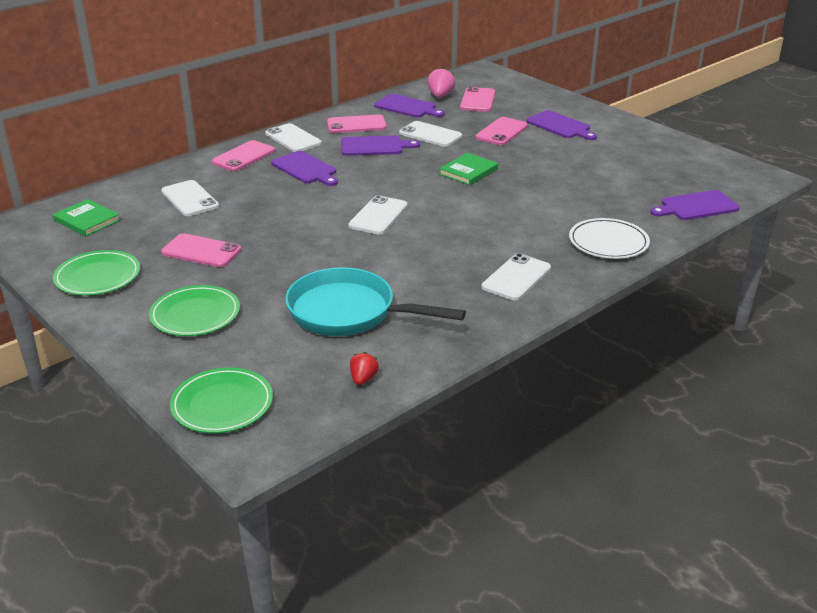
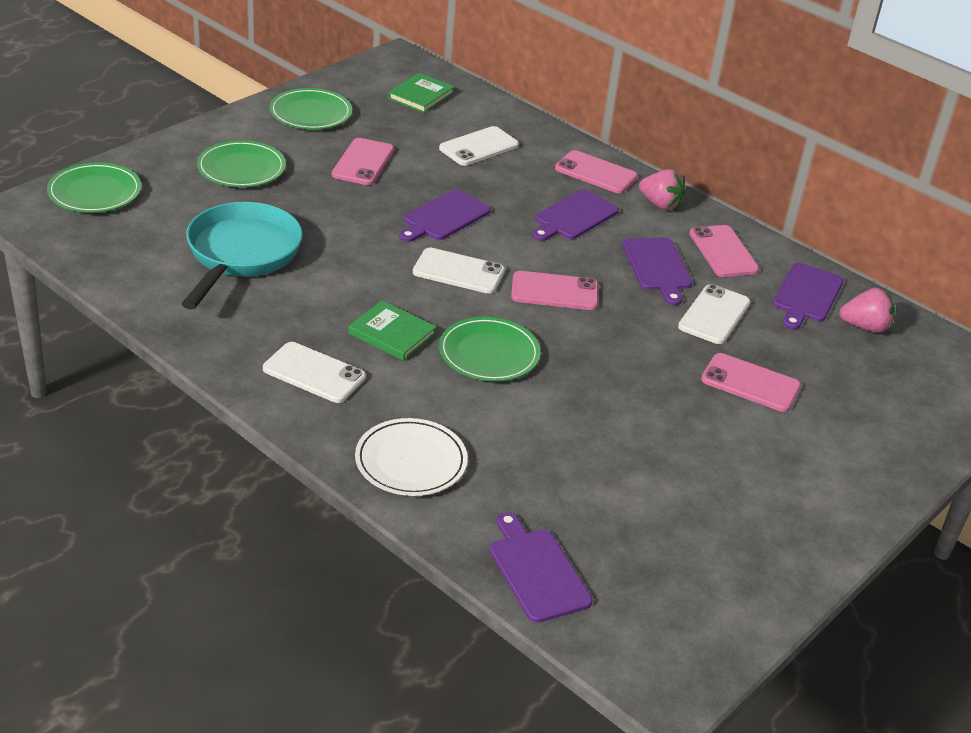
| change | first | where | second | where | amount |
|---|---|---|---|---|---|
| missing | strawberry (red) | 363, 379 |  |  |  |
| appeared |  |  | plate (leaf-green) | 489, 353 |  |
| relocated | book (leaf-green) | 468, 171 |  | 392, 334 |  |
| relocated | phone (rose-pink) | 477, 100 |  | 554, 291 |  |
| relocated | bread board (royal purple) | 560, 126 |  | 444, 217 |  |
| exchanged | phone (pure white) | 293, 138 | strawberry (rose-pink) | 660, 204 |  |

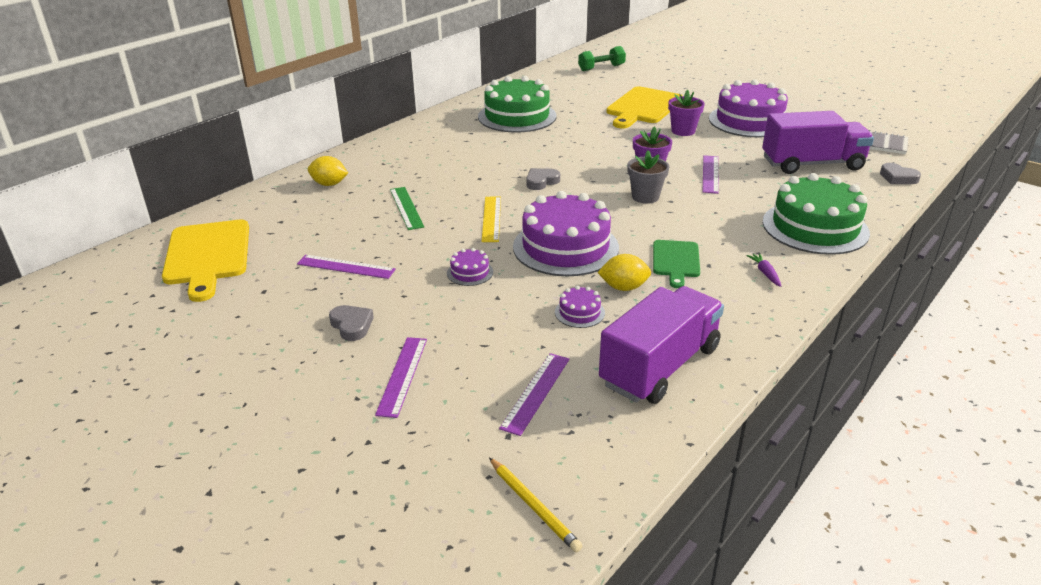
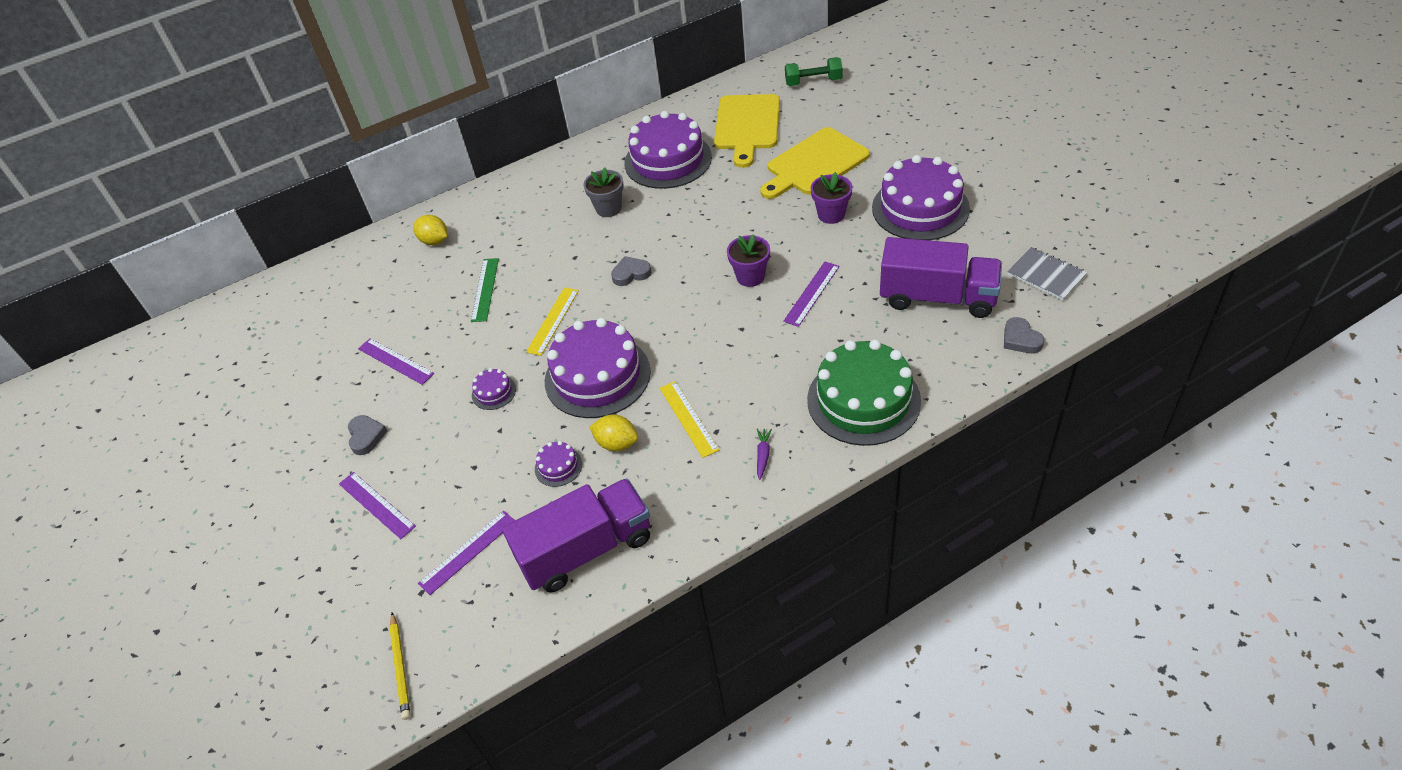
| change | first | where | second | where | amount |
|---|---|---|---|---|---|
| relocated | bread board (golden) | 207, 255 |  | 747, 126 |  |
| relocated | flower pot (gray) | 645, 197 |  | 608, 208 |  |
| exchanged | bread board (leaf-green) | 676, 261 | straightedge (golden) | 688, 418 |  |
| colour | gateau (leaf-green) | 517, 116 | gateau (royal purple) | 668, 160 |  |
| spun | straightedge (royal purple) | 402, 375 |  | 376, 505 | 75 degrees counterclockwise |

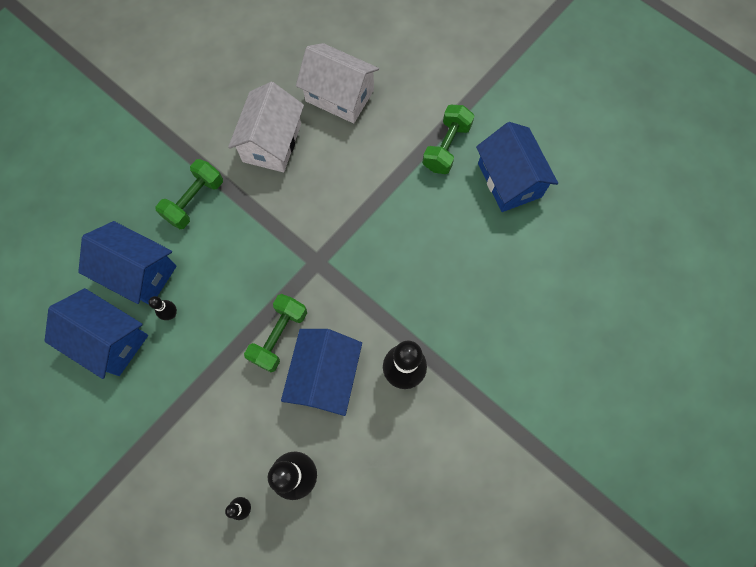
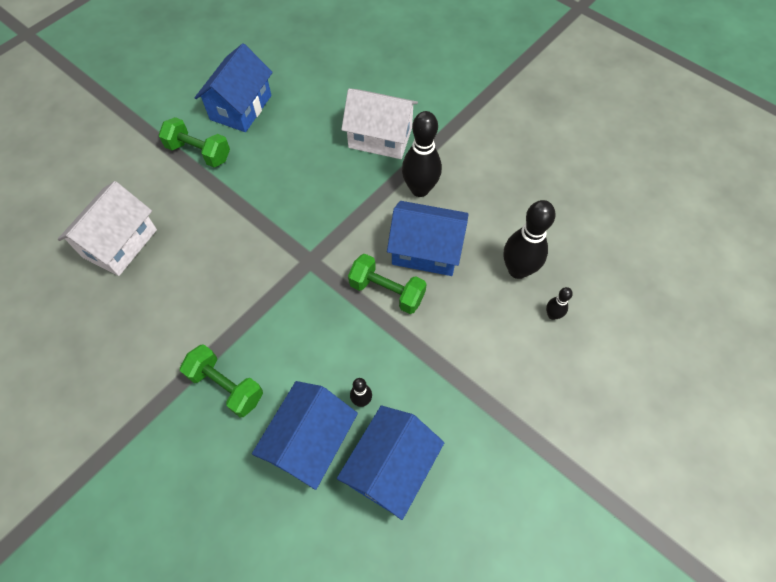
| change | first | where | second | where | amount |
|---|---|---|---|---|---|
| relocated | toy house (pure white) | 272, 142 |  | 380, 137 |  |
| spun | toy house (royal blue) | 509, 180 |  | 241, 107 | 45 degrees counterclockwise |

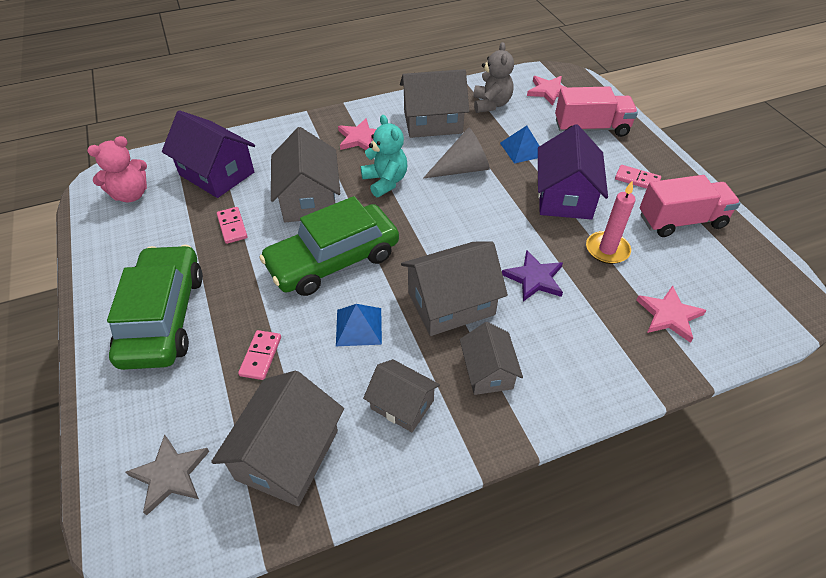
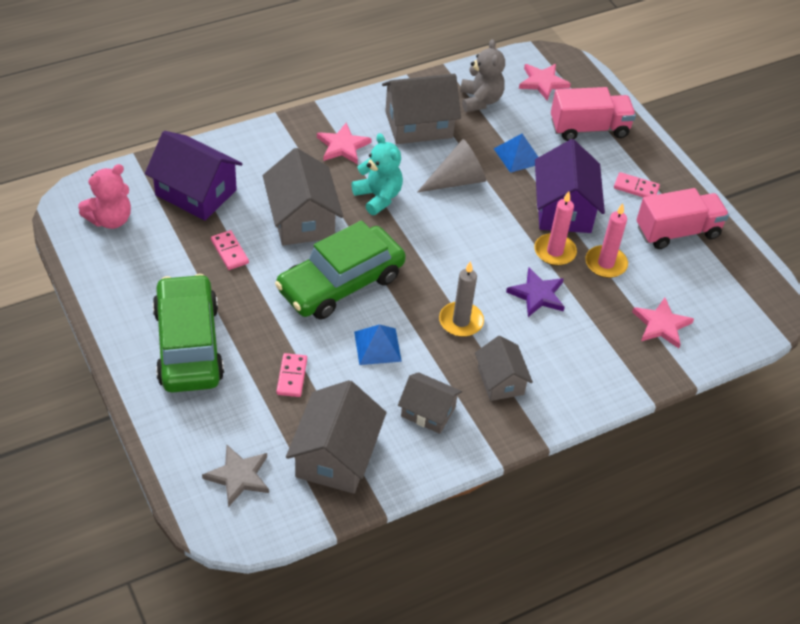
| change | first | where | second | where | amount |
|---|---|---|---|---|---|
| appeared |  |  | pillar candle (rose-pink) | 554, 251 |  |
| exchanged | toy house (gray) | 451, 303 | pillar candle (gray) | 461, 321 |  |

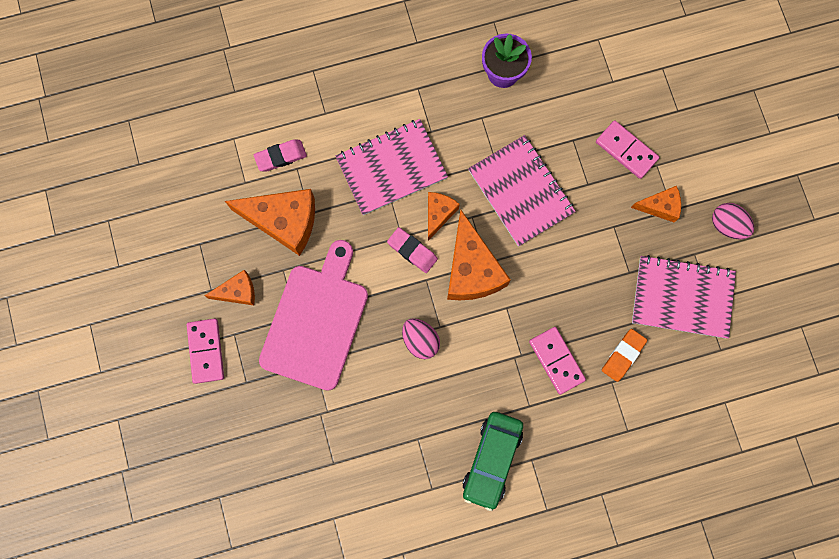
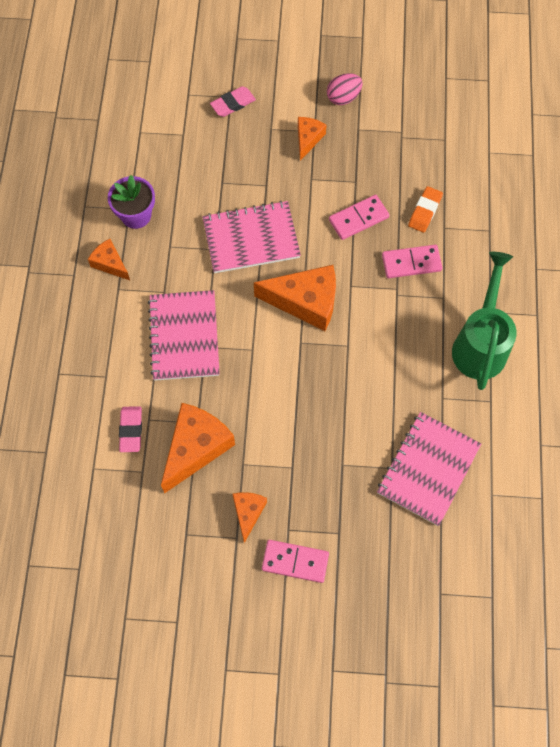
| change | first | where | second | where | amount |
|---|---|---|---|---|---|
| missing | bread board (rose-pink) | 316, 321 |  |  |  |
| missing | egg (rose-pink) | 420, 340 |  |  |  |
| relocated | pencil eraser (rose-pink) | 412, 251 |  | 233, 104 |  |
| relocated | piece of cheese (orange) | 438, 214 |  | 110, 263 |  |
| relocated | domino (rose-pink) | 626, 150 |  | 358, 218 |  |
| relocated | notepad (rose-pink) | 682, 297 |  | 428, 469 |  |
| exchanged | toy car (leaf-green) | 492, 460 | watering can (leaf-green) | 480, 343 |  |
| spun | pencil eraser (orange) | 623, 355 |  | 424, 211 | 60 degrees clockwise |

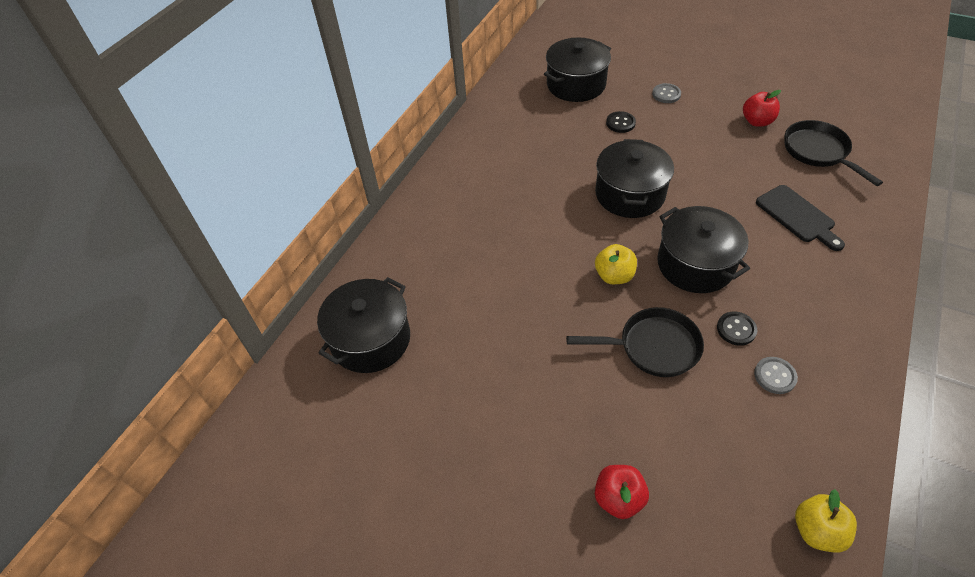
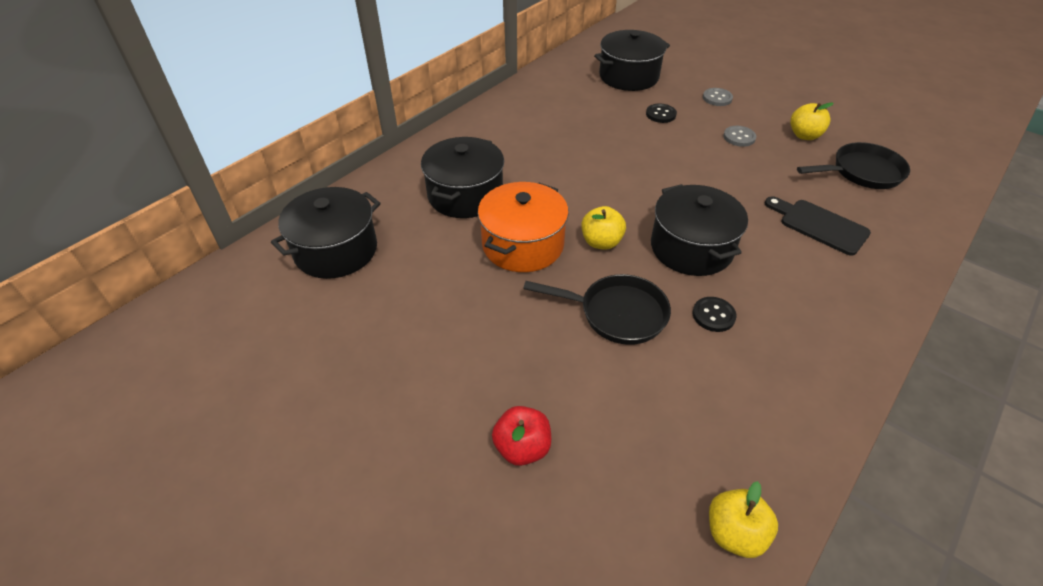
| change | first | where | second | where | amount |
|---|---|---|---|---|---|
| appeared |  |  | pot (orange) | 523, 245 |  |
| relocated | pot (black) | 630, 194 |  | 465, 195 |  |
| relocated | sewing button (gray) | 775, 376 |  | 739, 137 |  |
| colour | toy apple (red) | 757, 121 | toy apple (golden) | 804, 135 |  |
| spun | bread board (black) | 797, 216 |  | 819, 225 | 150 degrees clockwise |
| spun | skillet (black) | 818, 152 |  | 862, 172 | 90 degrees clockwise |

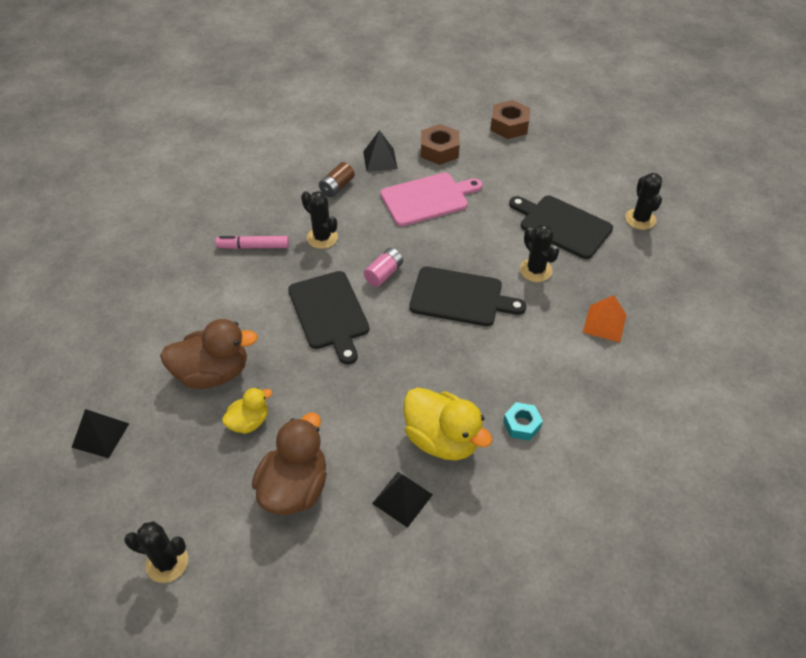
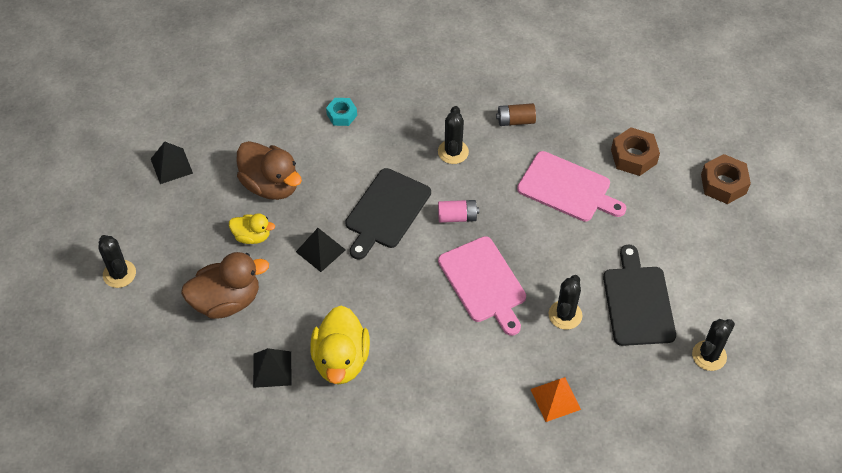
| change | first | where | second | where | amount |
|---|---|---|---|---|---|
| missing | felt pen (rose-pink) | 253, 247 |  |  |  |
| relocated | pyramid shape (black) | 380, 160 |  | 320, 250 |  |
| relocated | nut (teal) | 521, 424 |  | 342, 115 |  |
| colour | bread board (black) | 460, 297 | bread board (rose-pink) | 483, 282 |  |

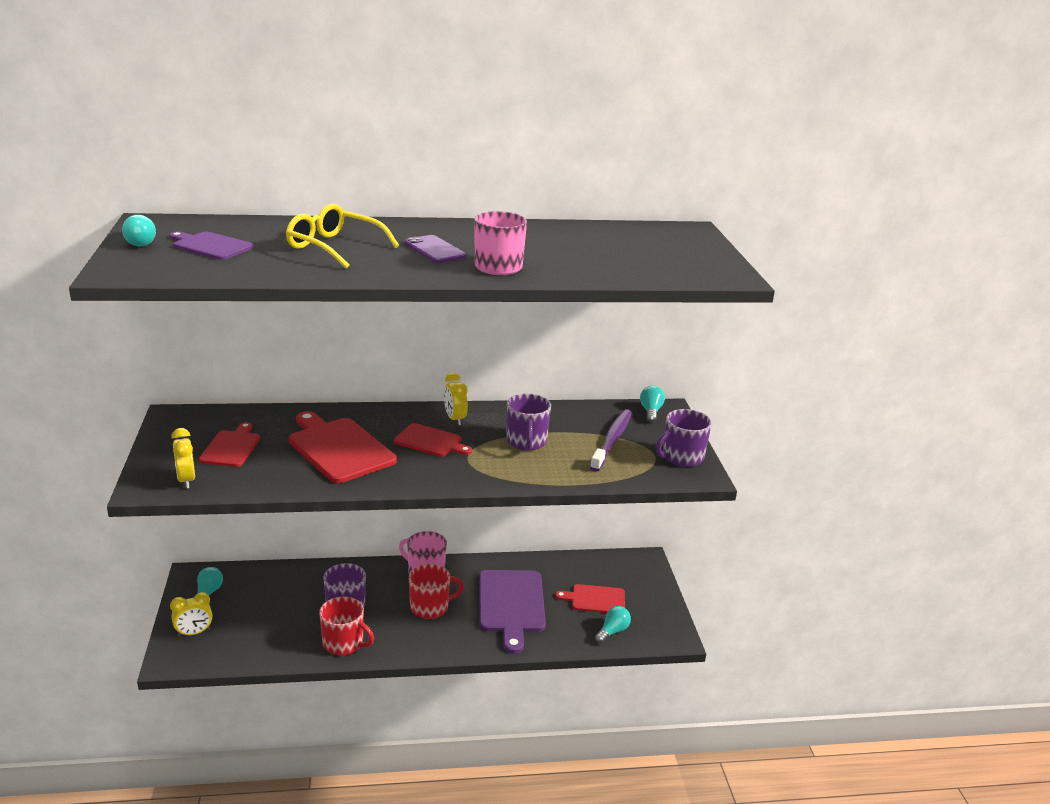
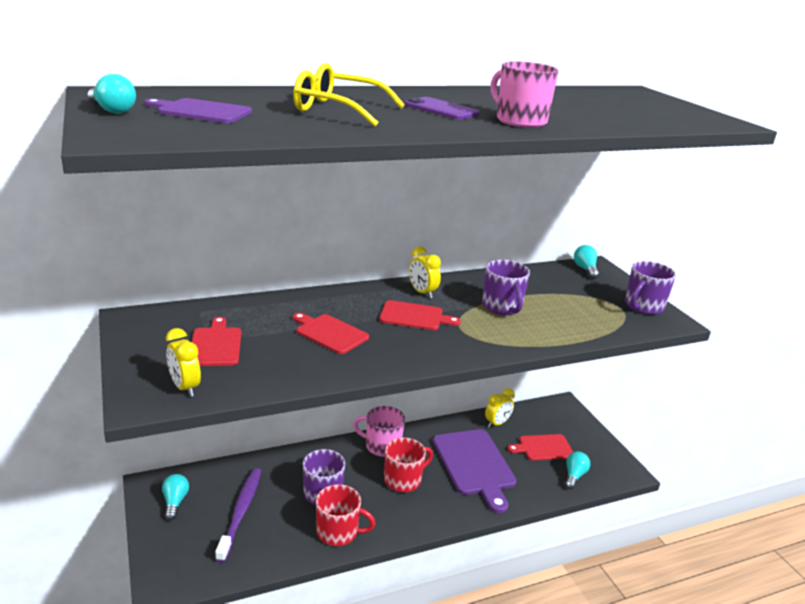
| change | first | where | second | where | amount |
|---|---|---|---|---|---|
| relocated | clock (golden) | 194, 633 |  | 497, 423 |  |
| relocated | tooth brush (royal purple) | 612, 440 |  | 241, 511 |  |
| size | bread board (red) | 339, 448 |  | 329, 333 | x0.59 |

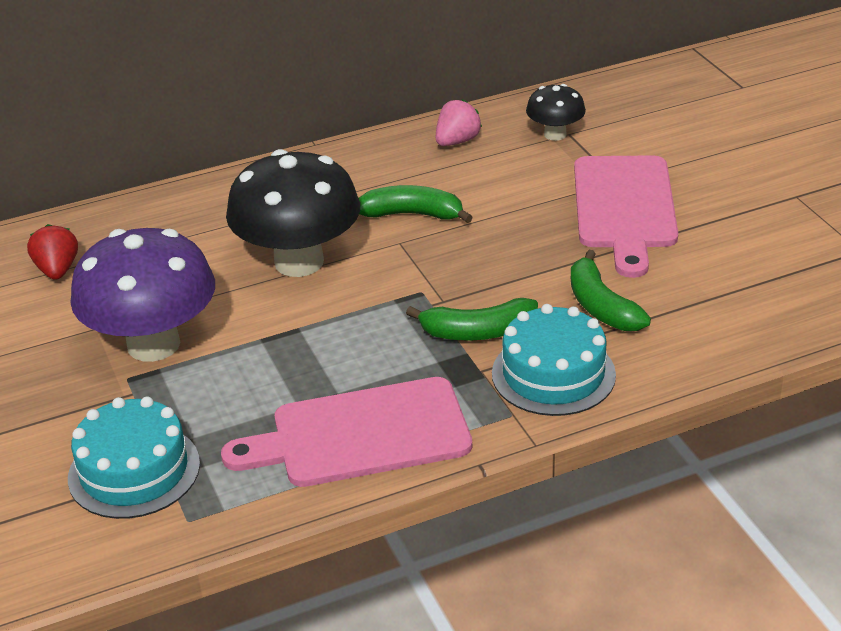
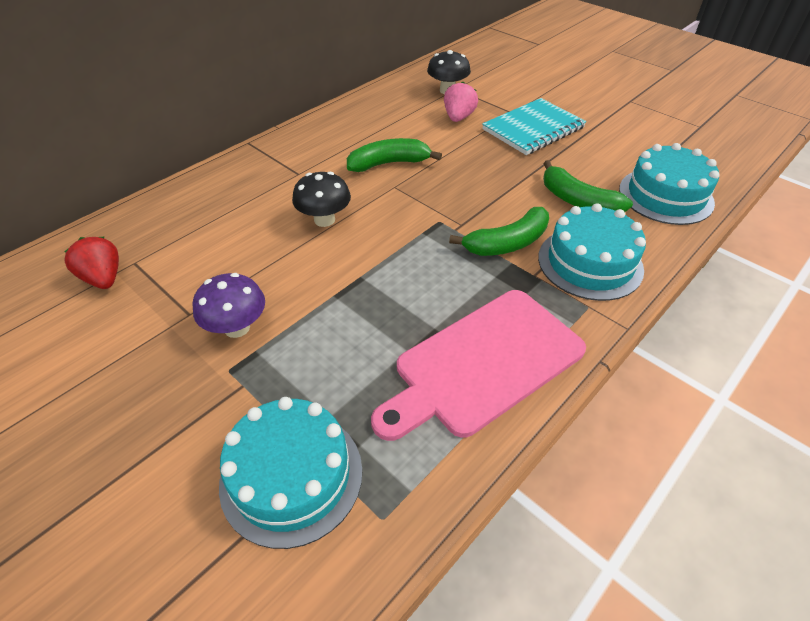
| change | first | where | second | where | amount |
|---|---|---|---|---|---|
| appeared |  |  | gateau (teal) | 665, 196 |  |
| relocated | strawberry (rose-pink) | 457, 141 |  | 458, 117 |  |
| exchanged | bread board (rose-pink) | 625, 208 | notepad (teal) | 533, 129 |  |
| size | mushroom (royal purple) | 153, 344 |  | 237, 327 | x0.50 |
| size | mushroom (black) | 299, 262 |  | 324, 220 | x0.50 |

